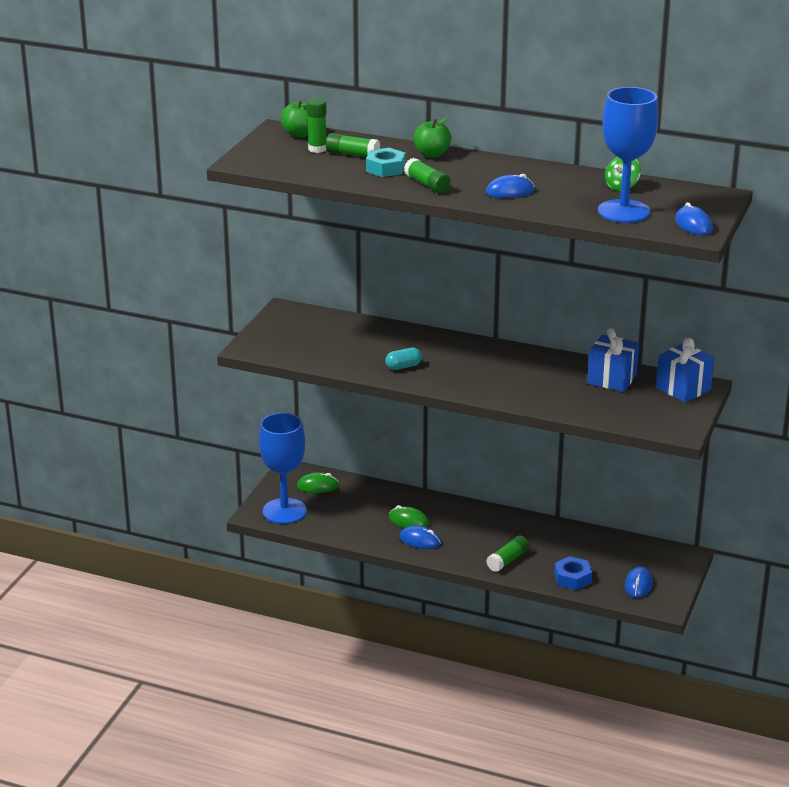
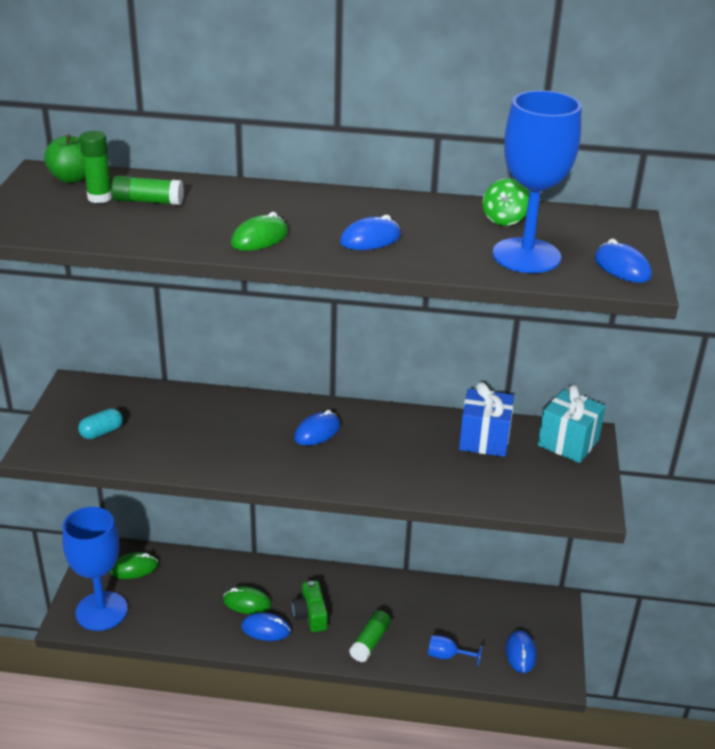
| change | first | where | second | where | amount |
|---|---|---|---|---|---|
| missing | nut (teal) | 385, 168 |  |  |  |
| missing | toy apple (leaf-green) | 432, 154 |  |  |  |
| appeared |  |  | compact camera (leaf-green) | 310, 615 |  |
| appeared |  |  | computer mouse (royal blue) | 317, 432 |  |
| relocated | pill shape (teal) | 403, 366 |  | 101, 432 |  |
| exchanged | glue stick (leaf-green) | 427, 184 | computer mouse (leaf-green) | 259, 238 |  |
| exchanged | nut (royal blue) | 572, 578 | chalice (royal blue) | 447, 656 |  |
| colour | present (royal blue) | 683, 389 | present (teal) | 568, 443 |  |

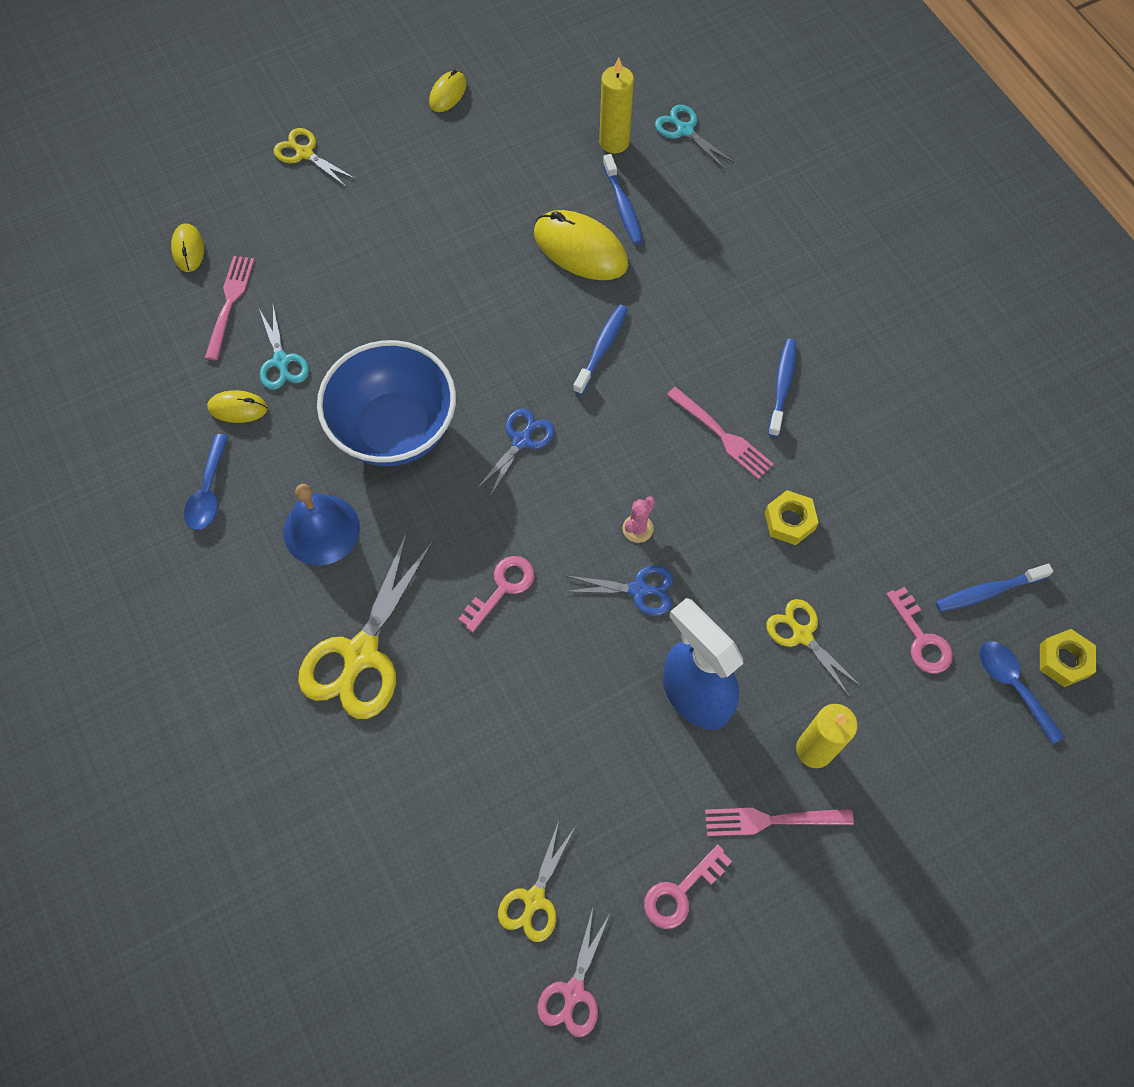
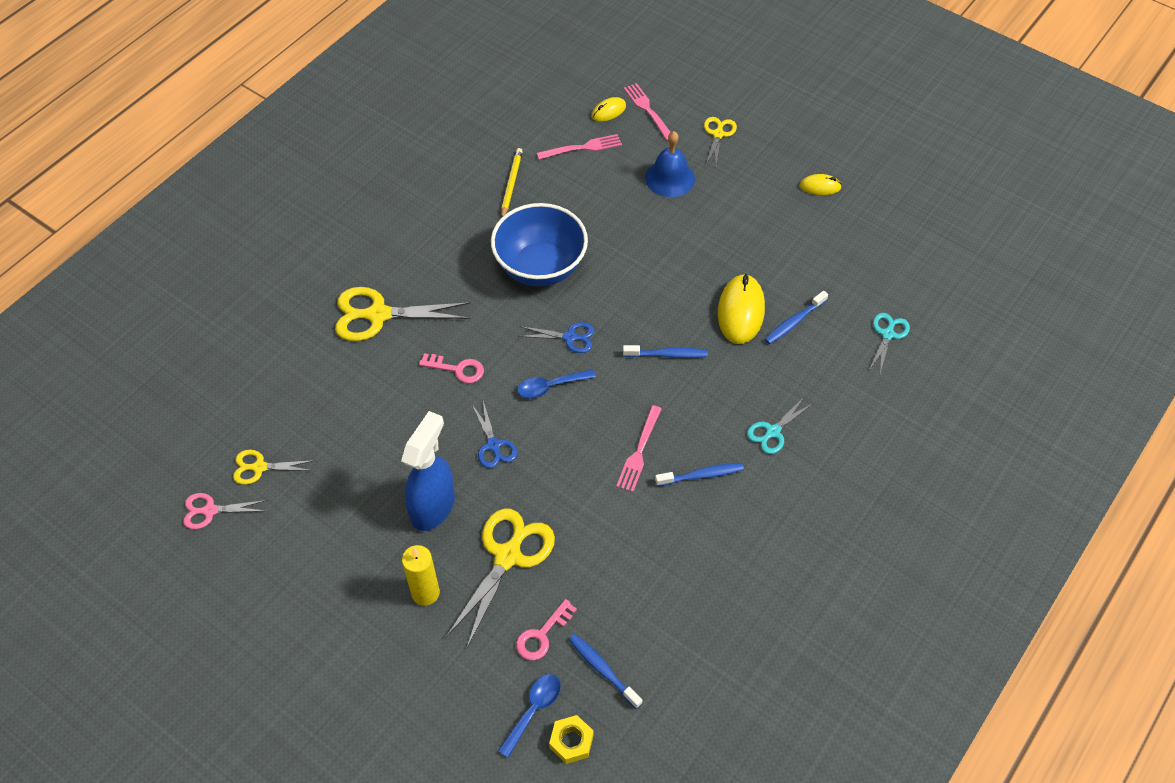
| change | first | where | second | where | amount |
|---|---|---|---|---|---|
| missing | pillar candle (golden) | 614, 142 |  |  |  |
| missing | cactus (rose-pink) | 637, 528 |  |  |  |
| missing | key (rose-pink) | 680, 892 |  |  |  |
| missing | nut (golden) | 789, 521 |  |  |  |
| relocated | teaspoon (royal blue) | 208, 491 |  | 550, 387 |  |
| relocated | pair of scissors (teal) | 281, 361 |  | 773, 431 |  |
| relocated | school bell (royal blue) | 321, 529 |  | 670, 178 |  |
| relocated | table fork (rose-pink) | 772, 820 |  | 648, 110 |  |
| exchanged | computer mouse (golden) | 238, 408 | pencil (golden) | 511, 184 |  |
| size | pair of scissors (golden) | 802, 635 |  | 507, 556 | x1.80 |

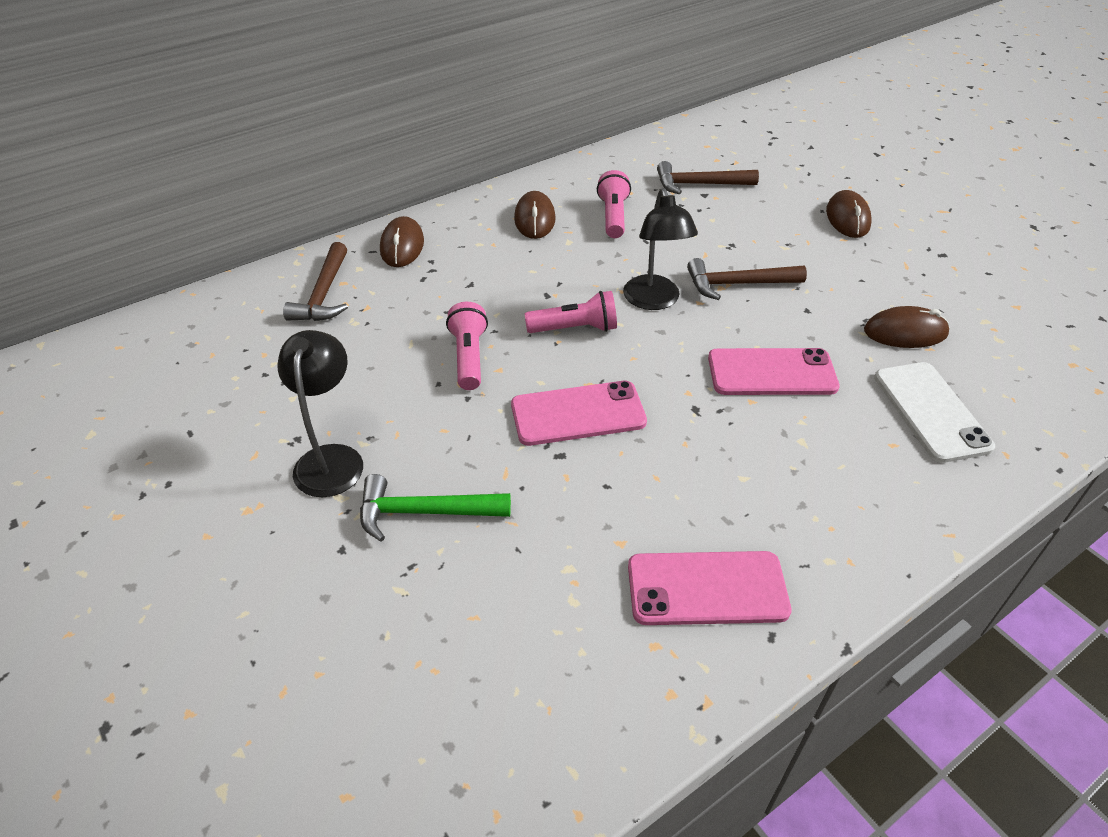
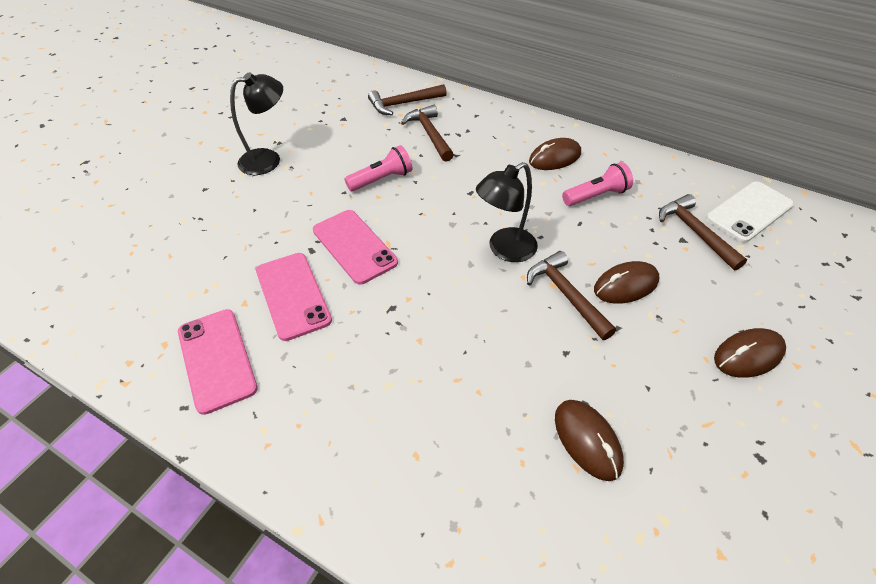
| change | first | where | second | where | amount |
|---|---|---|---|---|---|
| missing | claw hammer (leaf-green) | 424, 512 |  |  |  |
| missing | pocket torch (rose-pink) | 575, 328 |  |  |  |
| appeared |  |  | claw hammer (dark brown) | 429, 134 |  |
| relocated | computer mouse (dark brown) | 402, 246 |  | 625, 285 |  |
| relocated | phone (rose-pink) | 772, 373 |  | 293, 295 |  |
| relocated | phone (pure white) | 930, 411 |  | 749, 212 |  |

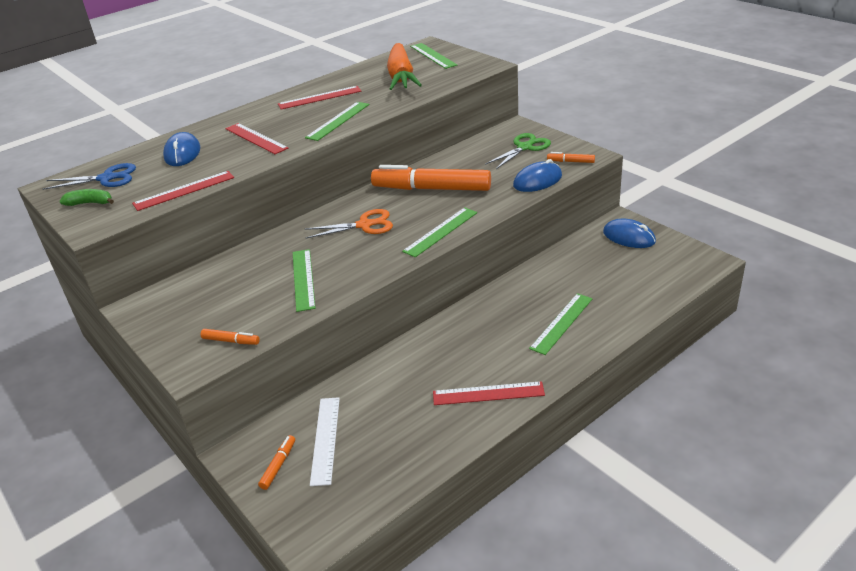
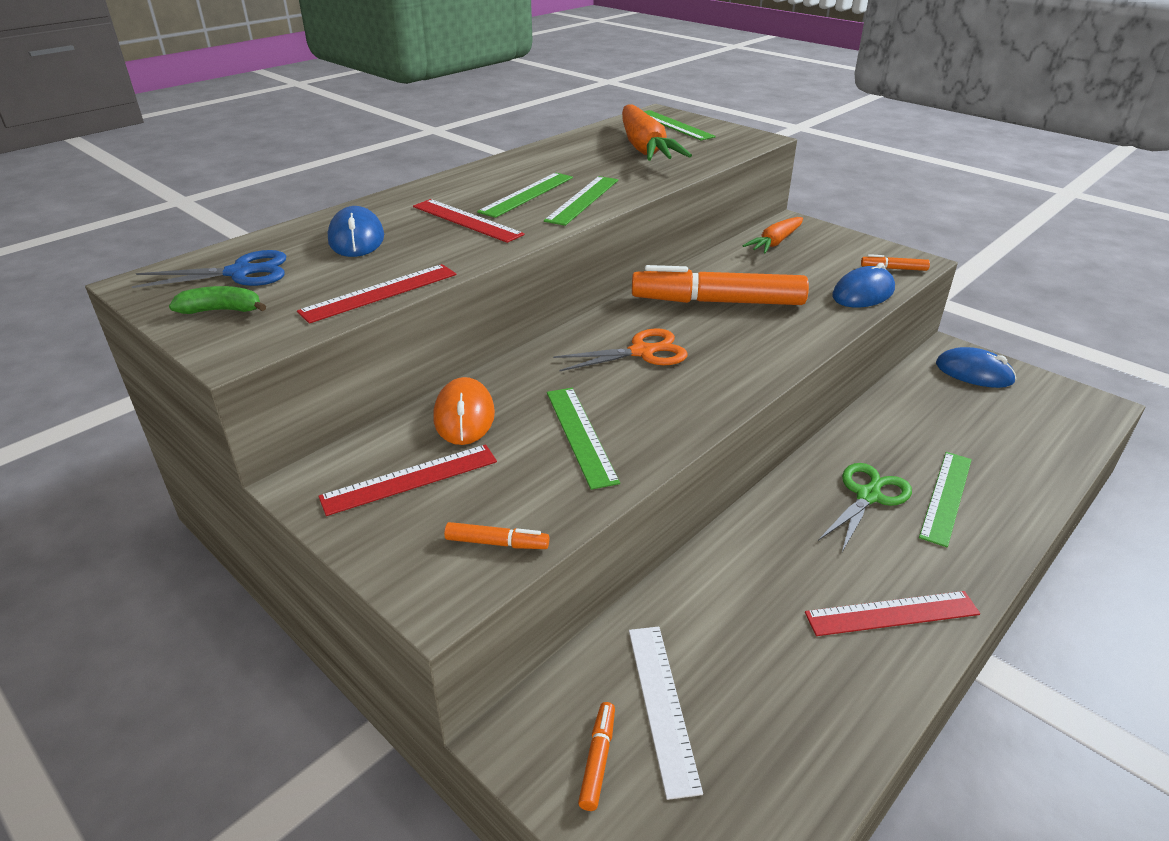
| change | first | where | second | where | amount |
|---|---|---|---|---|---|
| appeared |  |  | computer mouse (orange) | 464, 416 |  |
| appeared |  |  | carrot (orange) | 775, 242 |  |
| relocated | straightedge (red) | 319, 97 |  | 410, 479 |  |
| relocated | straightedge (leaf-green) | 440, 231 |  | 527, 194 |  |
| relocated | pair of scissors (leaf-green) | 525, 147 |  | 868, 496 |  |

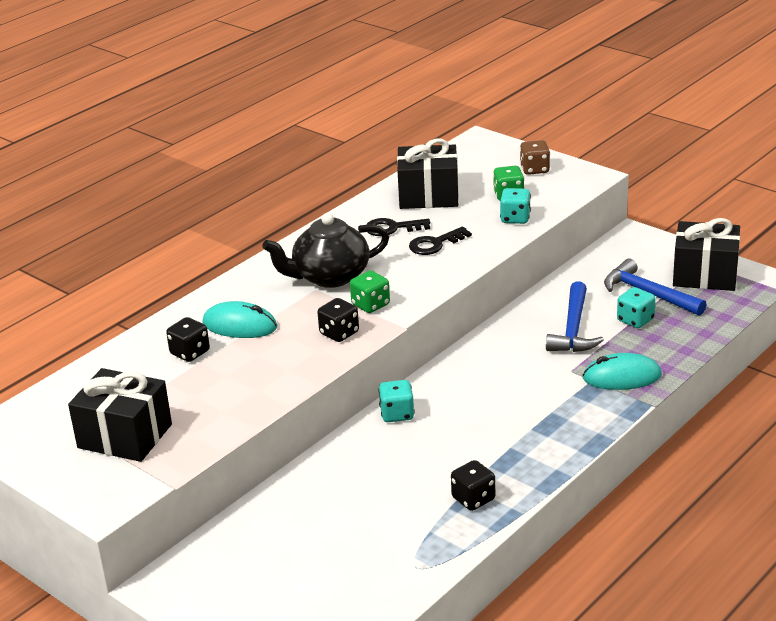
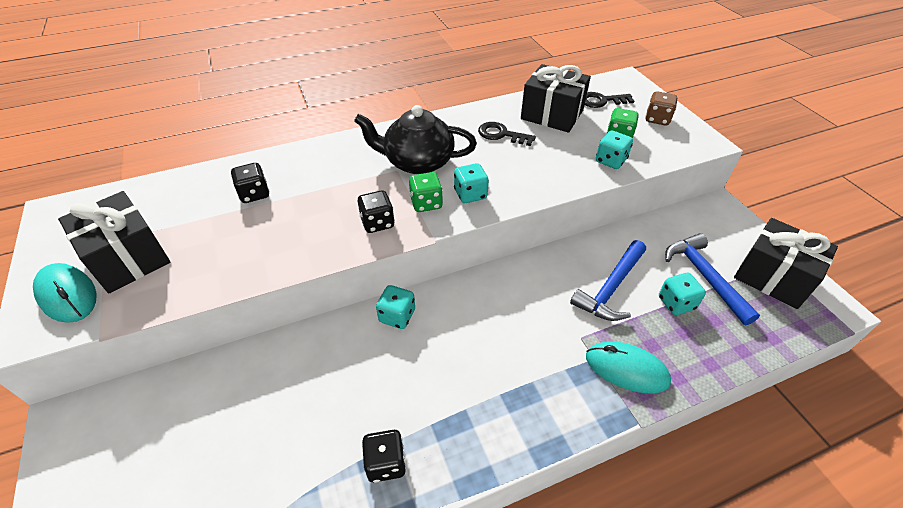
| change | first | where | second | where | amount |
|---|---|---|---|---|---|
| appeared |  |  | die (teal) | 470, 194 |  |
| relocated | computer mouse (teal) | 240, 325 |  | 67, 295 |  |
| relocated | key (black) | 435, 244 |  | 601, 101 |  |

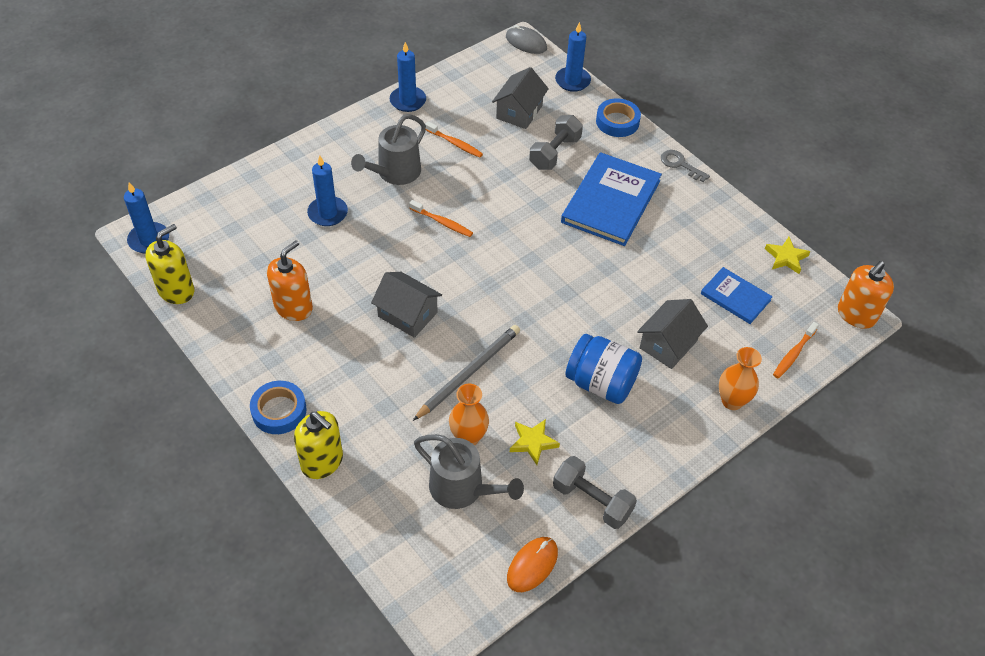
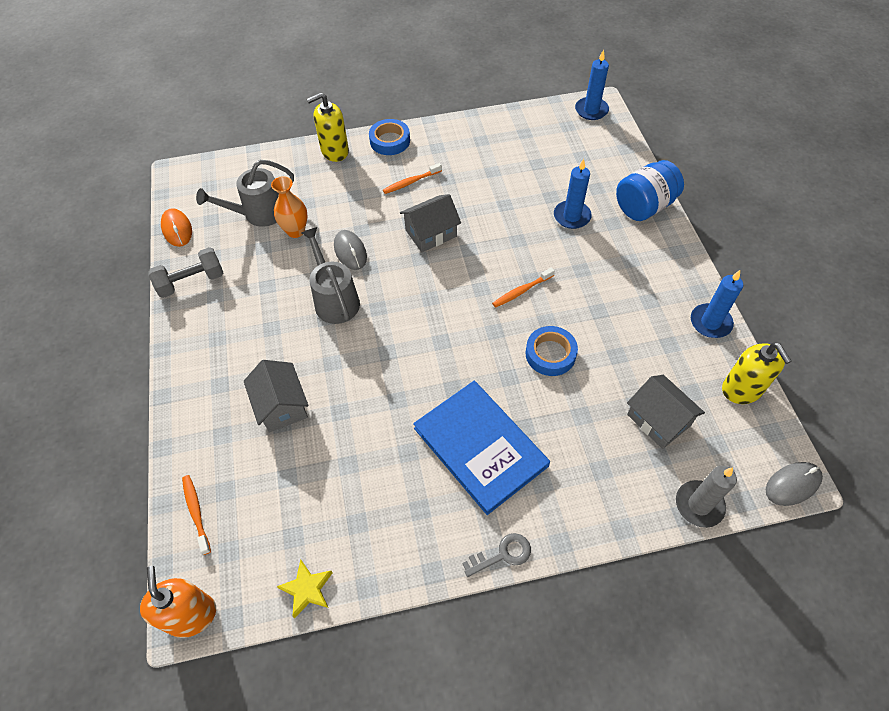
| change | first | where | second | where | amount |
|---|---|---|---|---|---|
| missing | soap pump (orange) | 293, 307 |  |  |  |
| missing | star (golden) | 533, 442 |  |  |  |
| missing | dumbbell (gray) | 555, 153 |  |  |  |
| missing | book (royal blue) | 735, 297 |  |  |  |
| missing | flower vase (orange) | 732, 401 |  |  |  |
| relocated | soap pump (golden) | 176, 290 |  | 741, 389 |  |
| relocated | watering can (gray) | 395, 173 |  | 335, 300 |  |
| relocated | tooth brush (orange) | 454, 143 |  | 411, 182 |  |
| relocated | jam jar (royal blue) | 601, 383 |  | 644, 206 |  |
| relocated | tape (royal blue) | 617, 122 |  | 550, 354 |  |
| exchanged | pencil (gray) | 469, 373 | computer mouse (gray) | 350, 251 |  |
| colour | pillar candle (royal blue) | 572, 81 | pillar candle (gray) | 699, 505 |  |

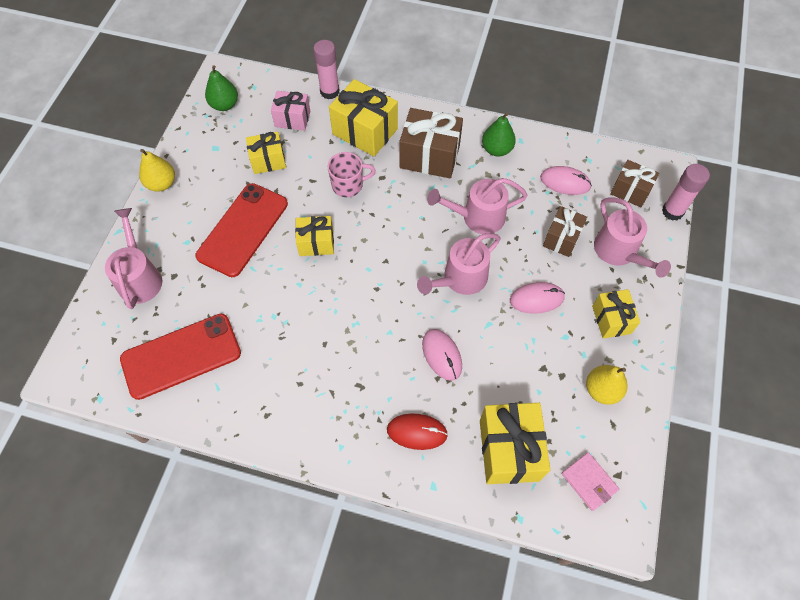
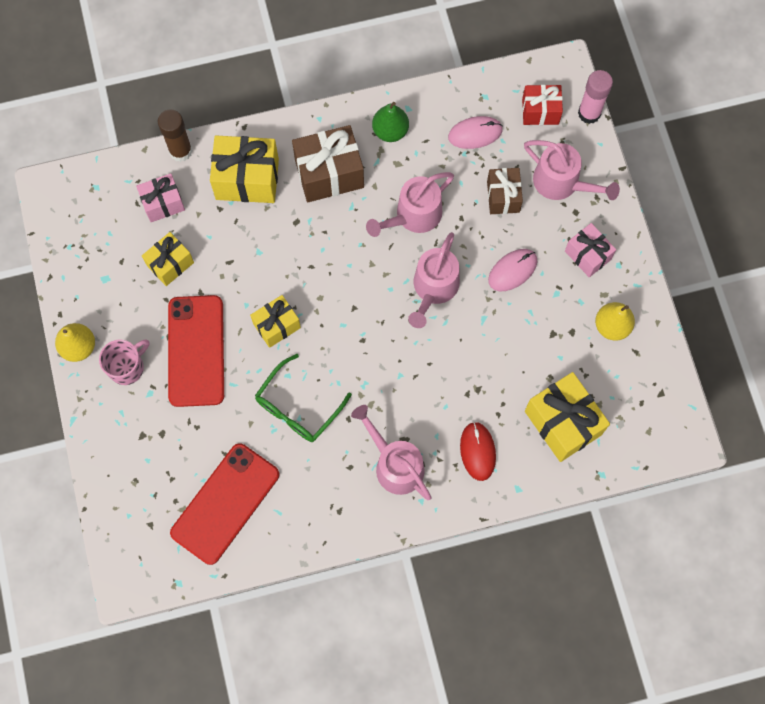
| change | first | where | second | where | amount |
|---|---|---|---|---|---|
| missing | pear fruit (leaf-green) | 224, 105 |  |  |  |
| missing | computer mouse (rose-pink) | 442, 355 |  |  |  |
| missing | wallet (rose-pink) | 589, 482 |  |  |  |
| appeared |  |  | spectacles (leaf-green) | 297, 407 |  |
| relocated | watering can (rose-pink) | 140, 277 |  | 394, 464 |  |
| relocated | coffee mug (rose-pink) | 348, 185 |  | 127, 367 |  |
| colour | glue stick (rose-pink) | 329, 92 | glue stick (dark brown) | 180, 151 |  |
| colour | present (golden) | 611, 320 | present (rose-pink) | 587, 255 |  |
| colour | present (dark brown) | 630, 191 | present (red) | 540, 111 |  |
| spun | computer mouse (red) | 417, 432 |  | 477, 451 | 75 degrees counterclockwise |

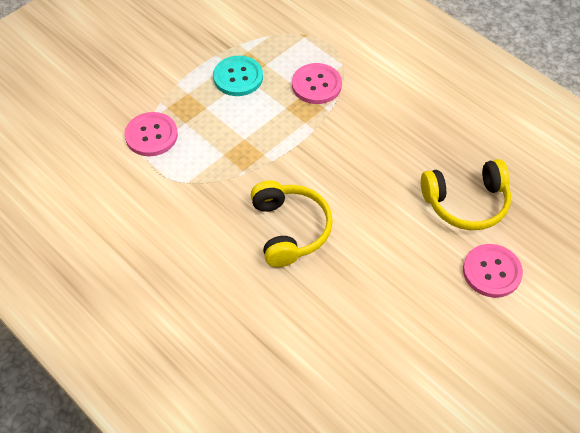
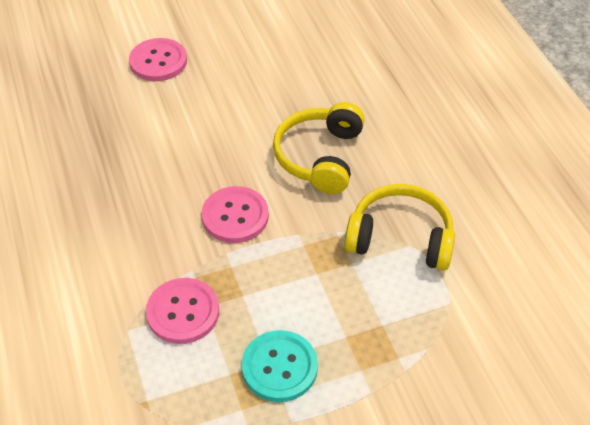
| change | first | where | second | where | amount |
|---|---|---|---|---|---|
| relocated | sewing button (rose-pink) | 151, 135 |  | 235, 216 |  |
| relocated | over-ear headphones (golden) | 466, 203 |  | 400, 238 |  |

